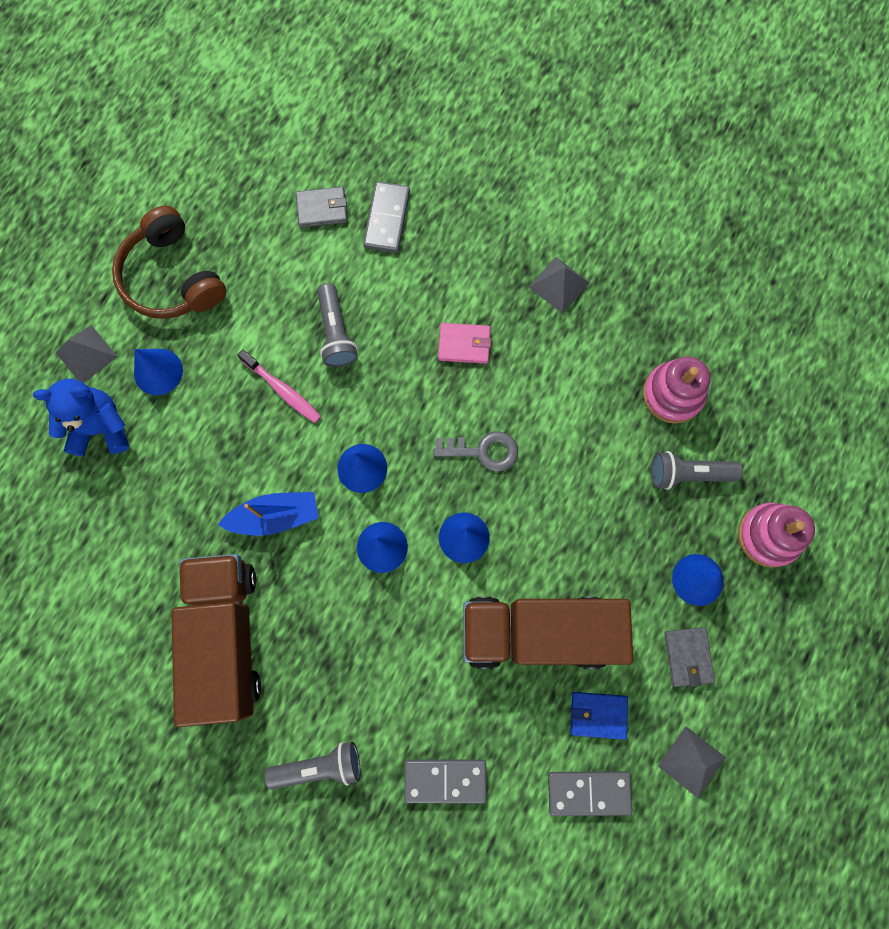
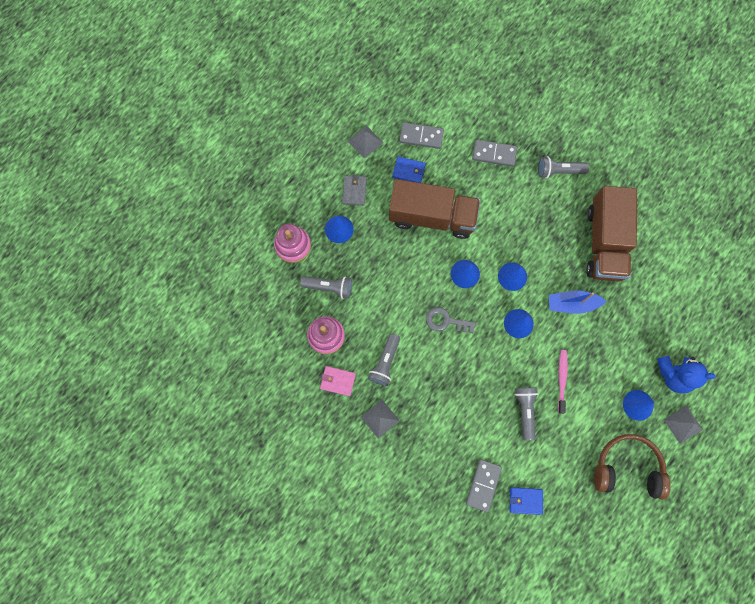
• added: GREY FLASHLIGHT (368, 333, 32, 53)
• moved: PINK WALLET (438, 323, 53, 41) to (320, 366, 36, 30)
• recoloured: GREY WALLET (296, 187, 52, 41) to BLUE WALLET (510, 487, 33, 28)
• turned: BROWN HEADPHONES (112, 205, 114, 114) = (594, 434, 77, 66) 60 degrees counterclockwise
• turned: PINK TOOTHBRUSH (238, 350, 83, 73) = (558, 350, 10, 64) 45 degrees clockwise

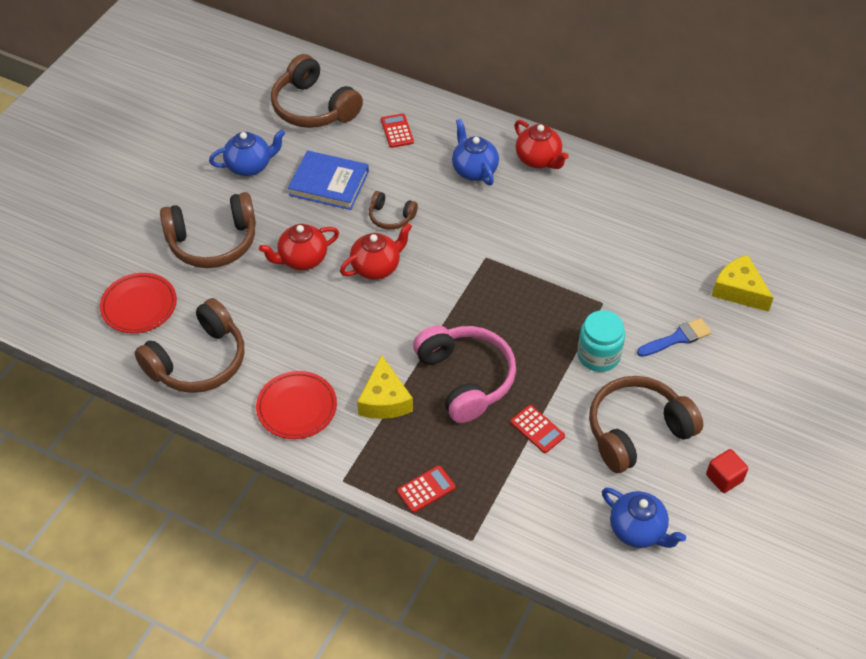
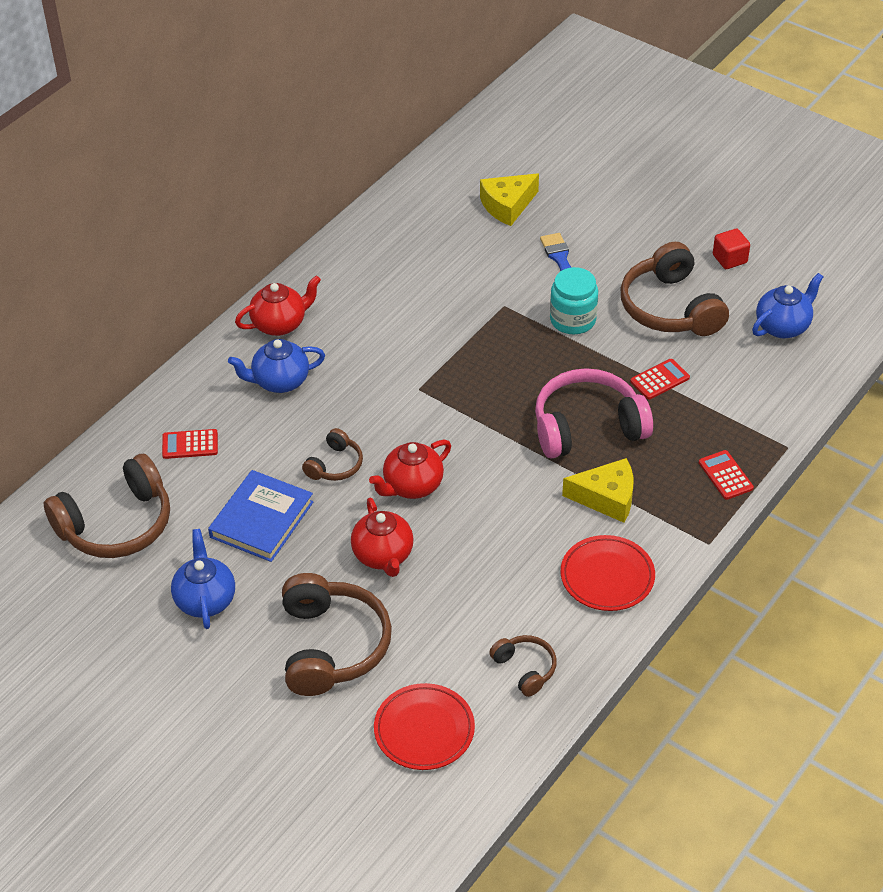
• turned: RED TEAPOT (340, 223, 72, 57) = (369, 440, 82, 59) 105 degrees counterclockwise
• resized: BROWN HEADPHONES (135, 298, 109, 95) = (489, 635, 68, 62) x0.51

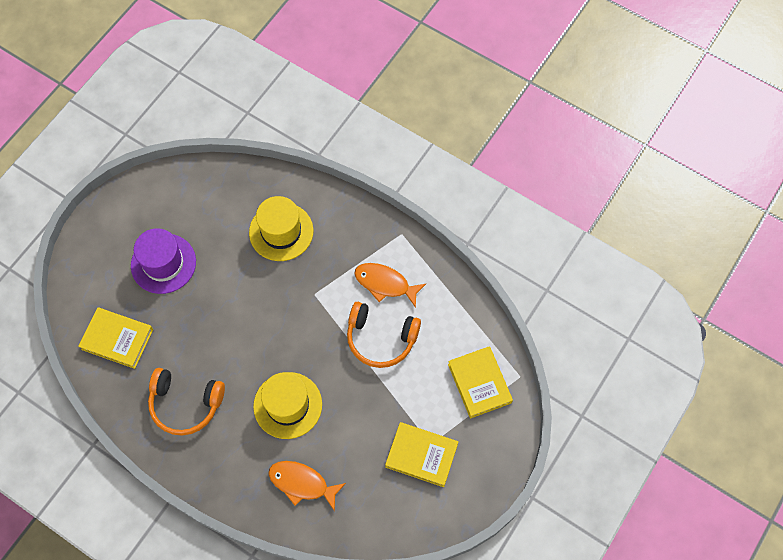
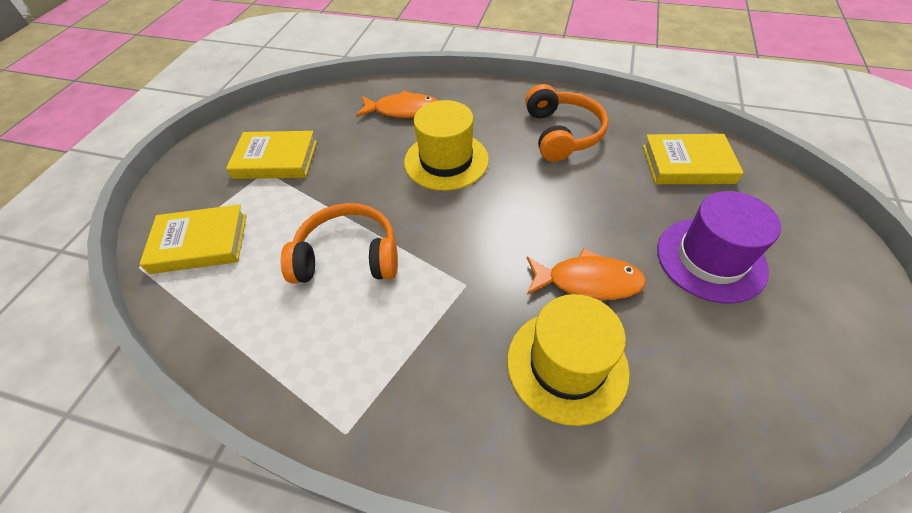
• moved: ORANGE FISH (354, 263, 72, 45) to (527, 248, 119, 52)
• turned: ORANGE HEADPHONES (148, 368, 77, 68) = (525, 84, 83, 78) 90 degrees clockwise
• turned: YELLOW BOOK (448, 346, 65, 73) = (139, 204, 108, 70) 60 degrees counterclockwise

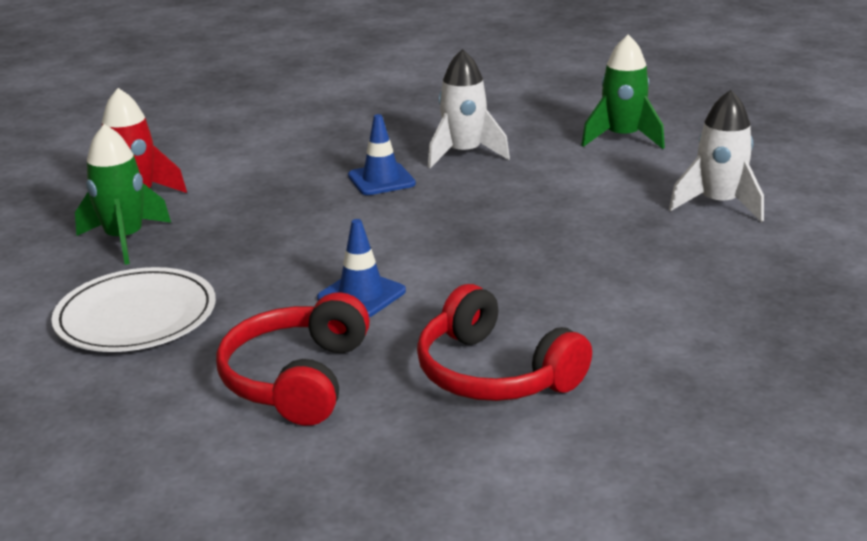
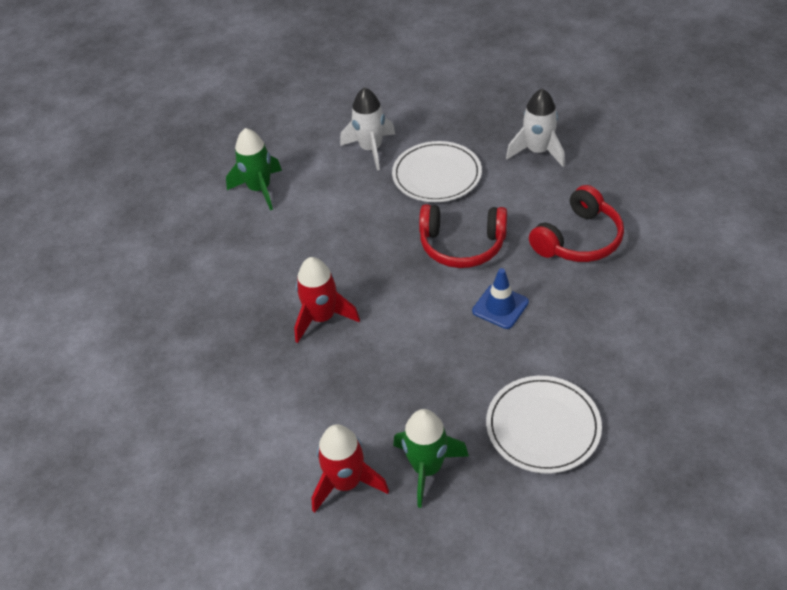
• added: WHITE PLATE (392, 141, 90, 61)
• moved: RED HEADPHONES (216, 292, 154, 134) to (419, 204, 88, 64)
• moved: WHITE ROCKET (428, 49, 82, 119) to (506, 89, 59, 78)
• replaced: BLUE TRAFFIC CONE (348, 114, 68, 81) to RED ROCKET (294, 257, 66, 86)

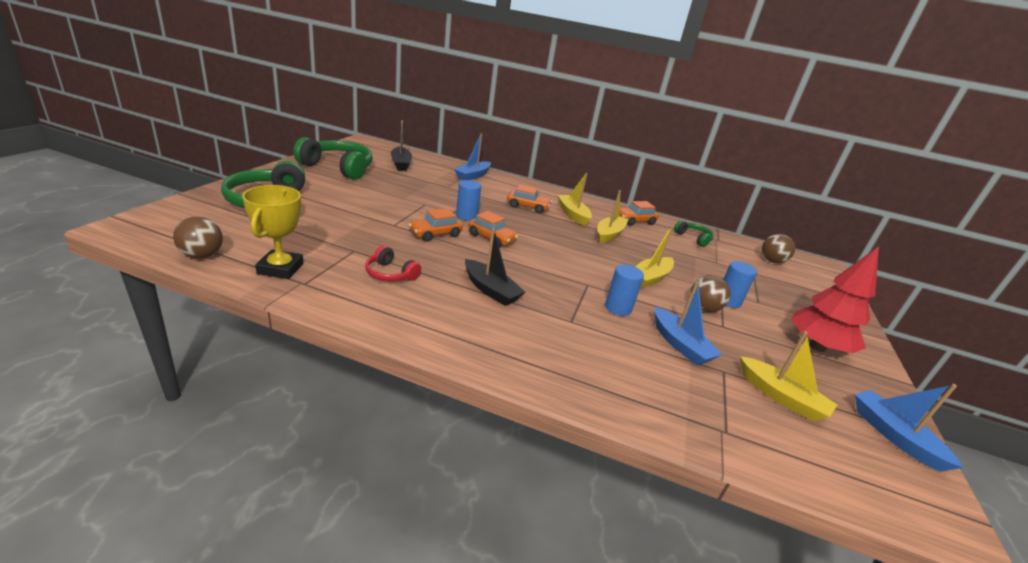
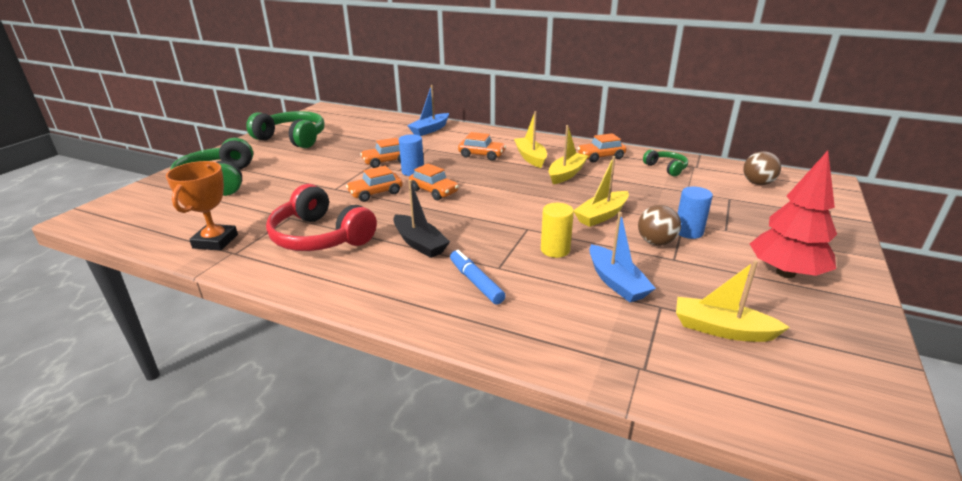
• removed: BROWN BALL (173, 217, 50, 41)
• removed: BLACK BOAT (391, 120, 21, 51)
• removed: BLUE BOAT (855, 384, 108, 88)
• added: ORANGE CAR (360, 138, 41, 30)
• added: BLUE MARKER (450, 250, 56, 55)
• recoloured: YELLOW TROPHY (242, 185, 61, 94) to ORANGE TROPHY (166, 161, 72, 90)
• recoloured: BLUE CYLINDER (605, 264, 39, 52) to YELLOW CYLINDER (541, 203, 33, 55)
• turned: YELLOW BOAT (740, 331, 97, 90) = (676, 260, 114, 82) 150 degrees clockwise
• resized: RED HEADPHONES (365, 246, 56, 36) = (266, 184, 111, 67) x1.95

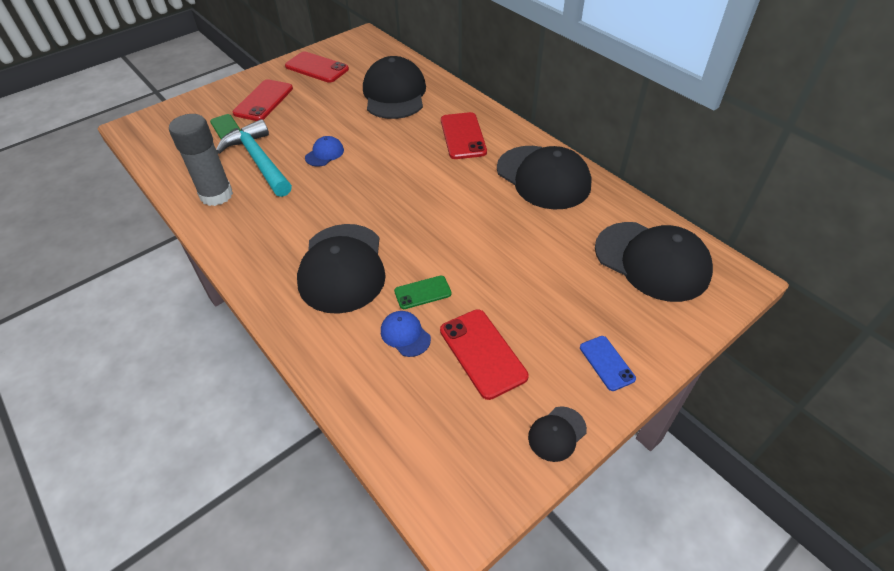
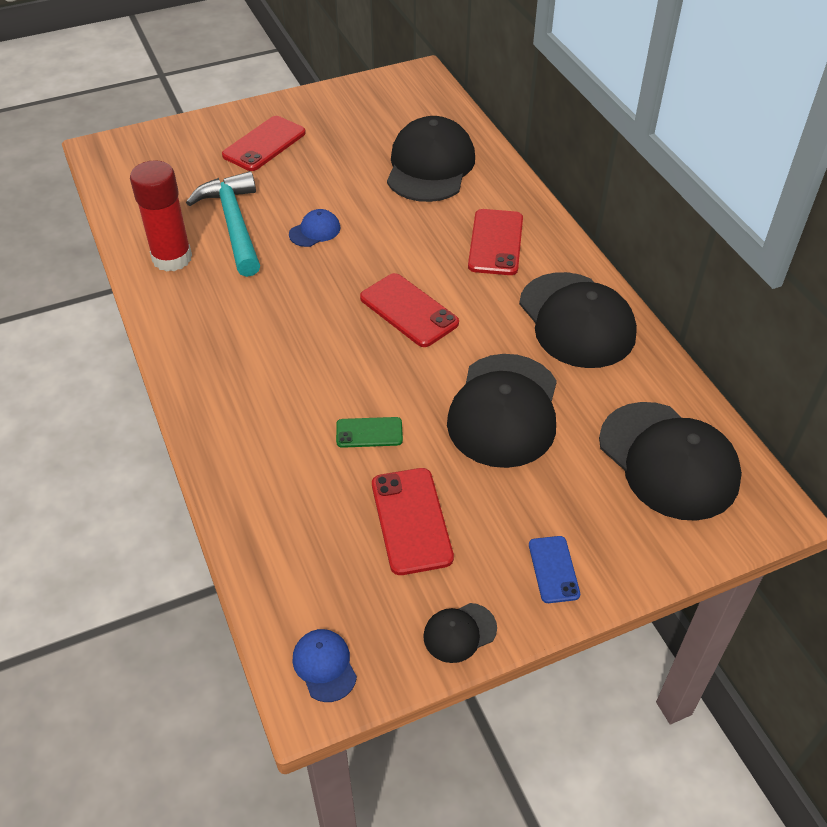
• removed: GREEN PHONE (210, 114, 31, 25)
• moved: RED PHONE (285, 51, 64, 32) to (360, 273, 99, 74)
• moved: BLACK CAP (297, 224, 89, 90) to (447, 354, 110, 114)
• moved: BLUE CAP (381, 311, 50, 46) to (293, 629, 64, 73)
• recoloured: GREY GLUE STICK (169, 114, 64, 92) to RED GLUE STICK (130, 160, 62, 112)

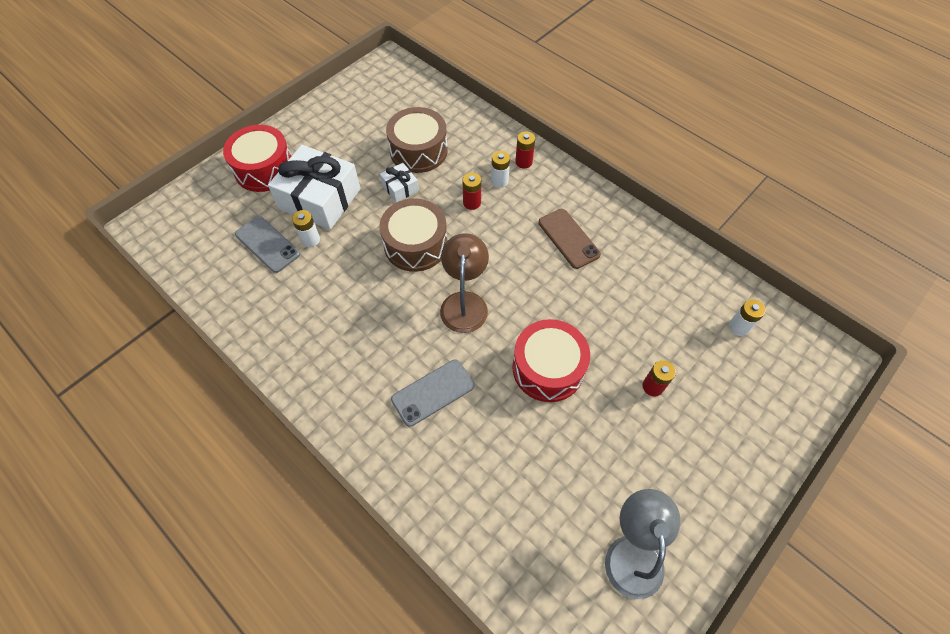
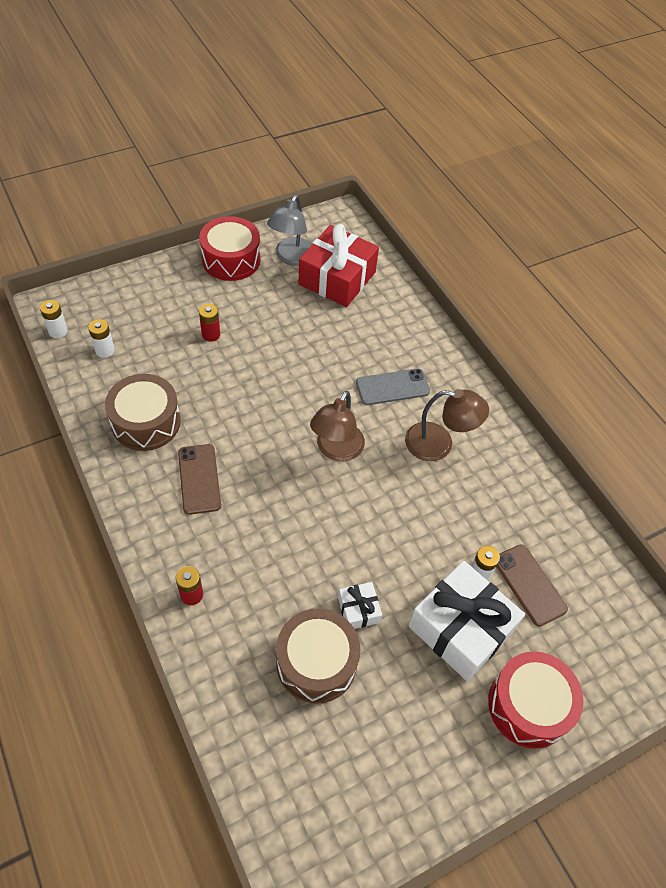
• removed: RED BATTERY (462, 173, 19, 37)
• added: RED GIFT (299, 224, 80, 83)
• added: BROWN LAMP (405, 389, 84, 72)
• moved: BROWN DRUM (379, 198, 69, 74) to (105, 374, 76, 77)
• moved: WHITE BATTERY (491, 151, 19, 37) to (40, 300, 28, 38)
• moved: RED DRUM (512, 319, 78, 83) to (199, 216, 61, 65)
• recoloured: GREY PHONE (235, 216, 65, 57) to BROWN PHONE (496, 544, 72, 82)

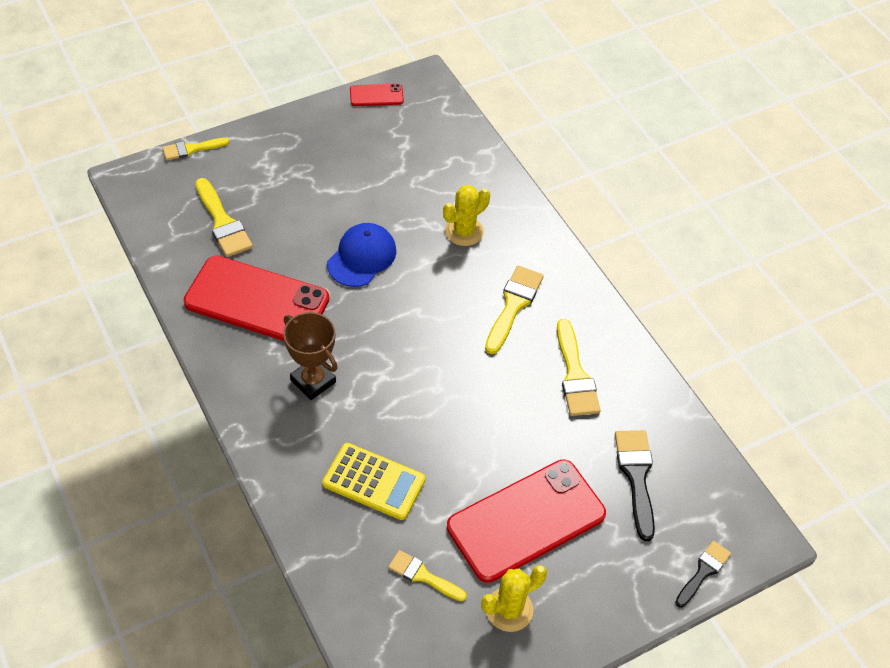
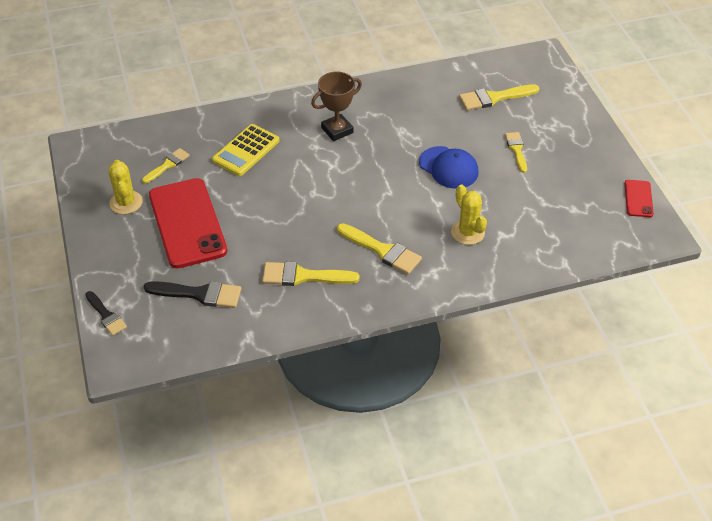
• removed: RED PHONE (183, 255, 146, 86)
• moved: YELLOW BRUSH (162, 138, 68, 22) to (505, 132, 22, 41)

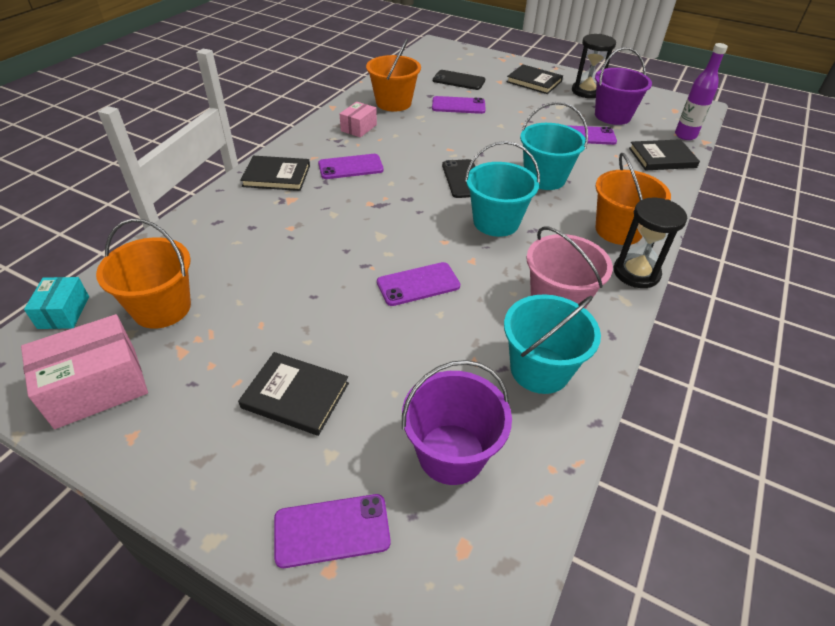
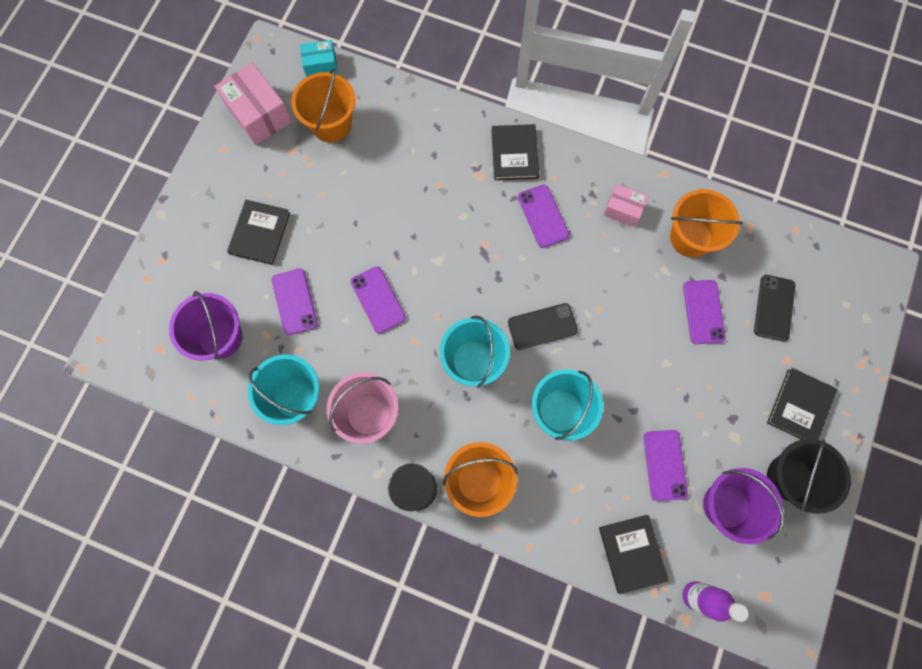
• moved: PURPLE PHONE (274, 494, 117, 74) to (272, 268, 46, 67)
• replaced: BLACK HOURGLASS (572, 34, 44, 64) to BLACK BUCKET (767, 439, 84, 75)

